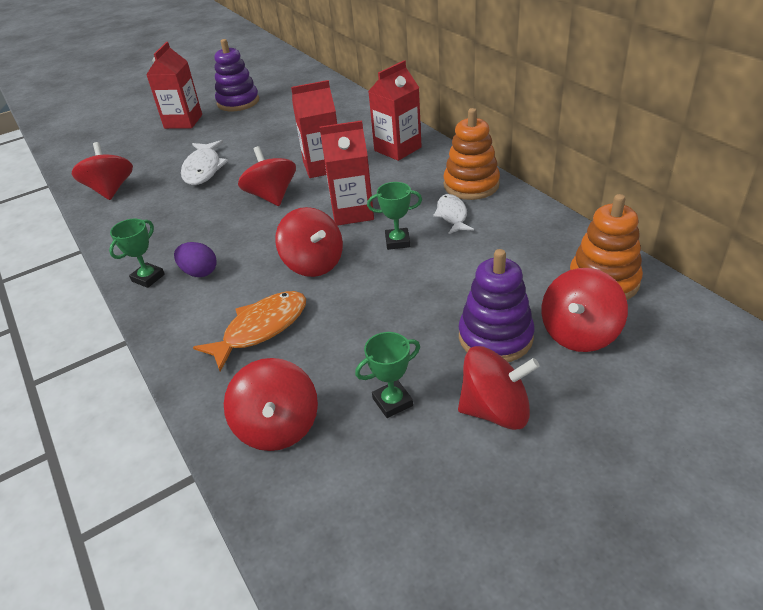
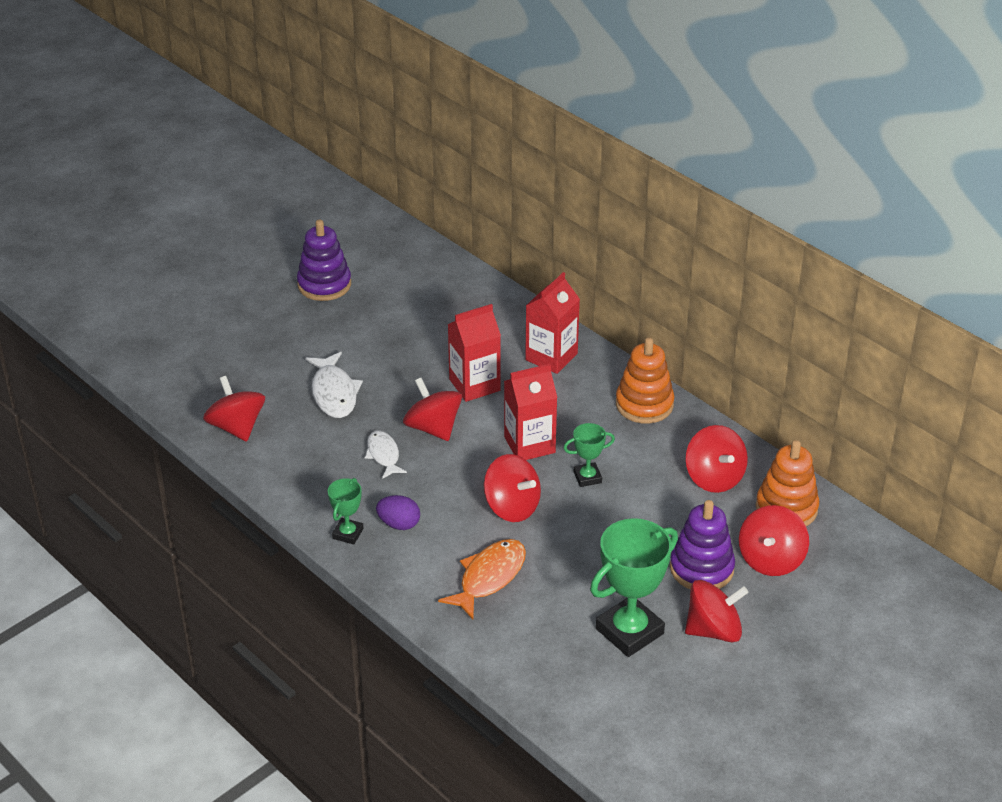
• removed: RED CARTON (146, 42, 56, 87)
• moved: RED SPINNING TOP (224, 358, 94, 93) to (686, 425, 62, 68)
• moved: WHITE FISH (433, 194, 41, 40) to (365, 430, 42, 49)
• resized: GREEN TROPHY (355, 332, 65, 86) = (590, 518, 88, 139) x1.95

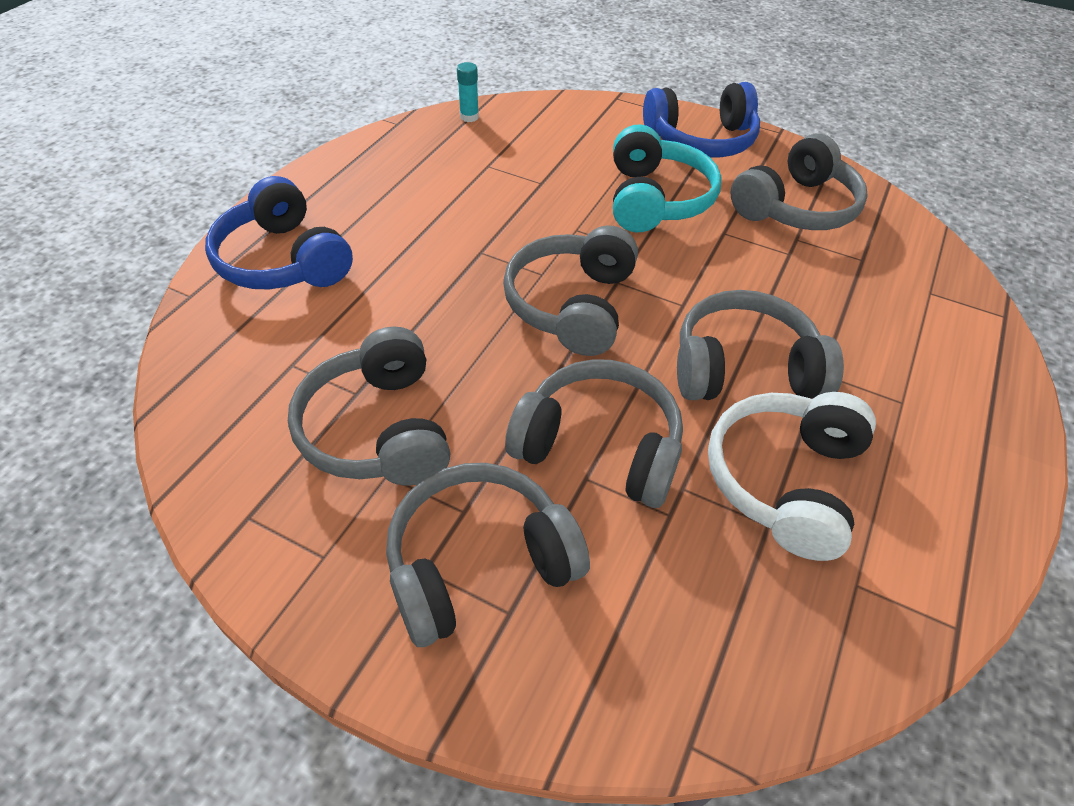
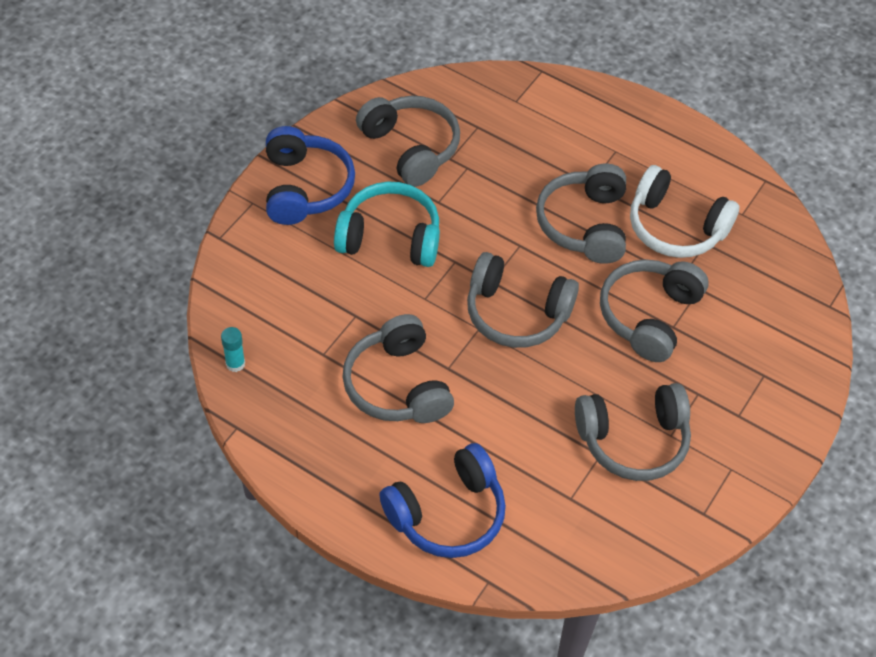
• moved: GREY HEADPHONES (386, 463, 204, 184) to (342, 314, 112, 109)

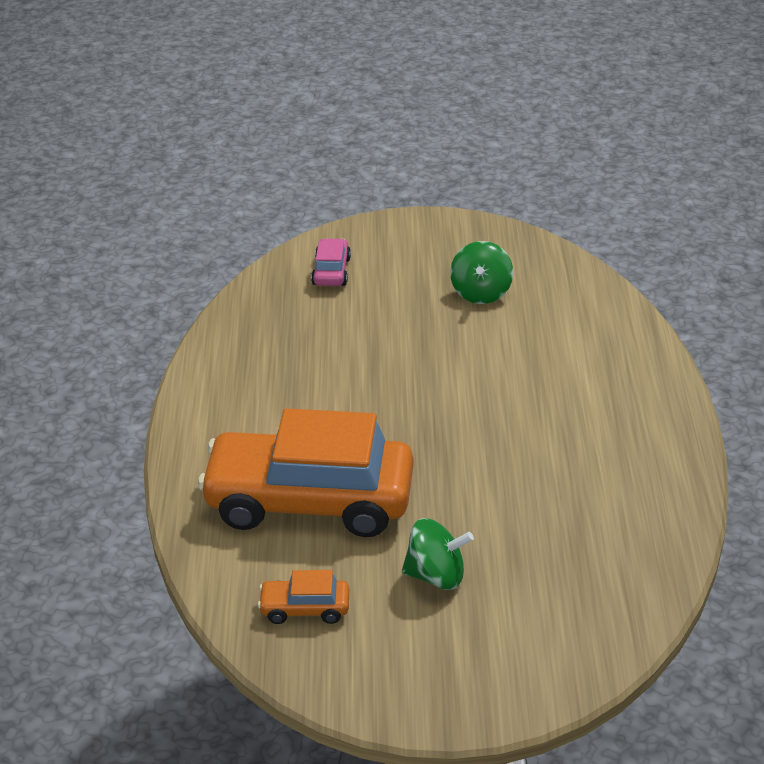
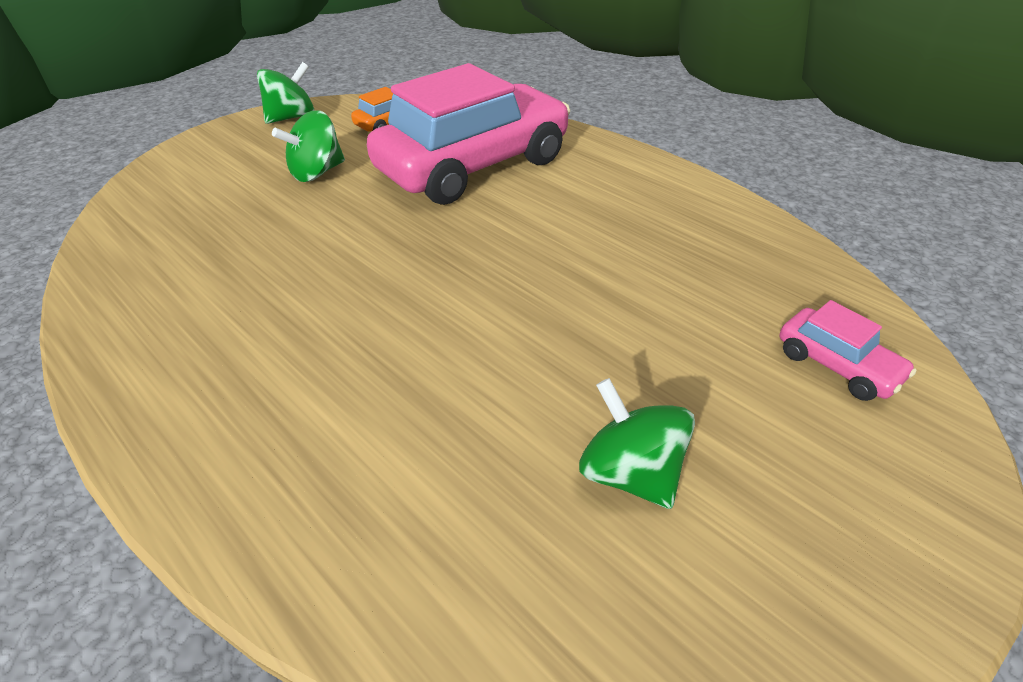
• added: GREEN SPINNING TOP (257, 62, 57, 62)
• recoloured: ORANGE CAR (198, 408, 215, 129) to PINK CAR (367, 63, 203, 142)

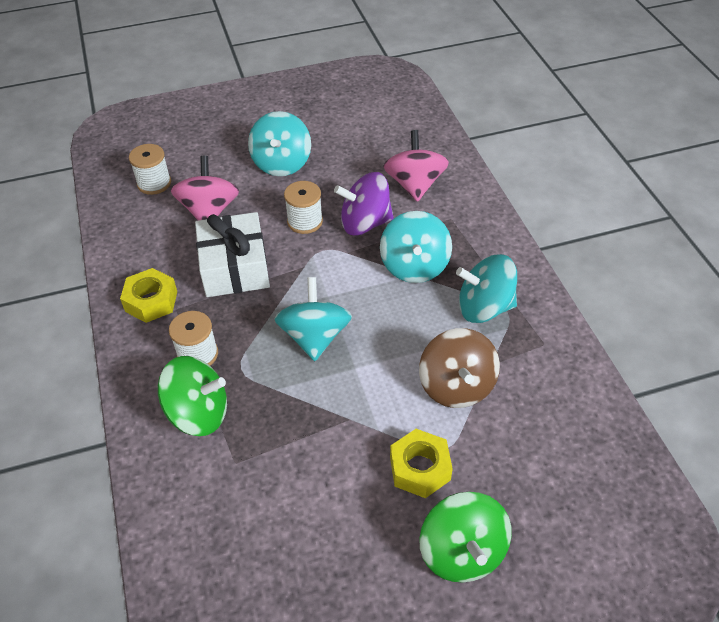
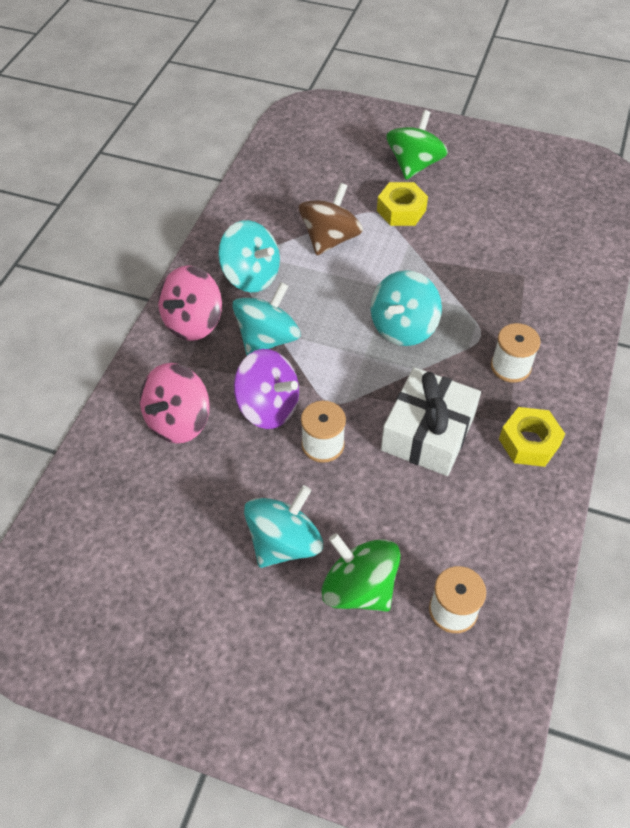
• moved: GREEN SPINNING TOP (158, 356, 69, 80) to (321, 533, 80, 79)
• moved: PINK SPINNING TOP (171, 156, 68, 64) to (158, 265, 64, 76)

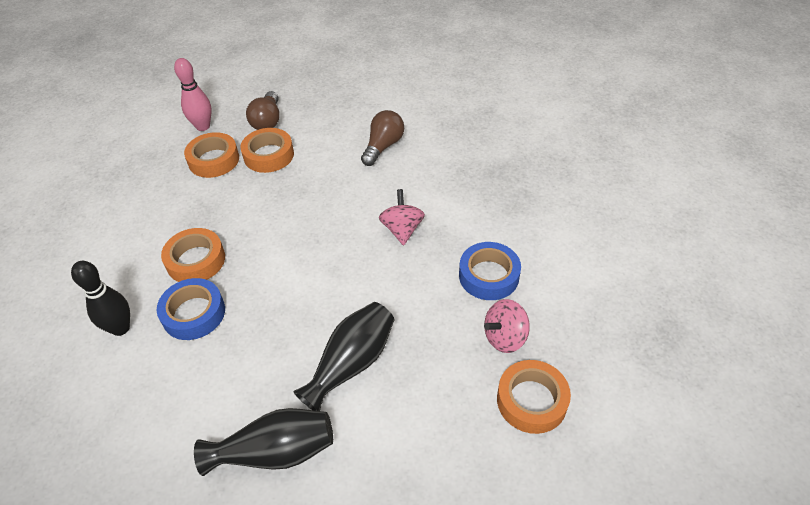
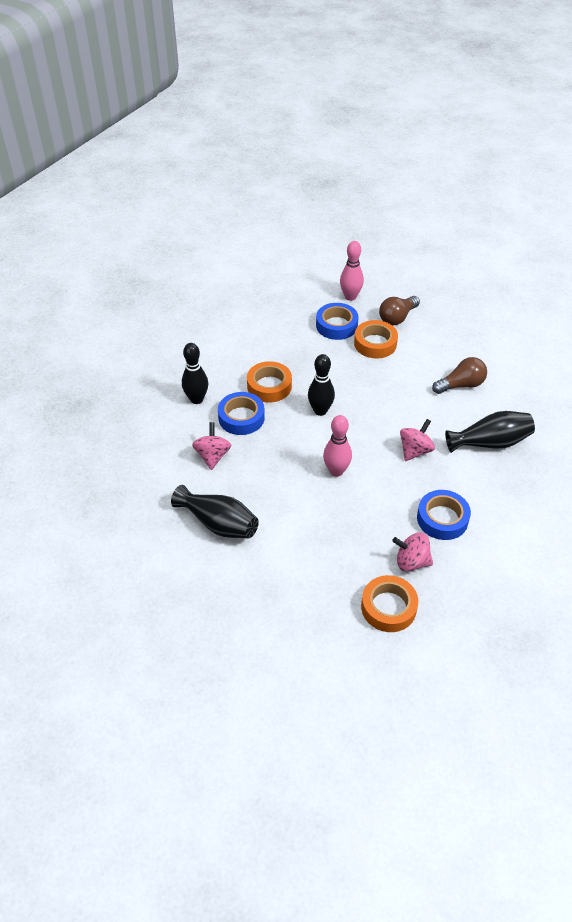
• added: PINK SPINNING TOP (192, 422, 39, 48)
• added: BLACK BOWLING PIN (308, 354, 27, 62)
• added: PINK BOWLING PIN (323, 415, 29, 62)
• moved: BLACK VASE (293, 302, 102, 109) to (445, 411, 90, 42)
• recoloured: ORANGE TAPE (184, 132, 55, 46) to BLUE TAPE (316, 303, 43, 37)

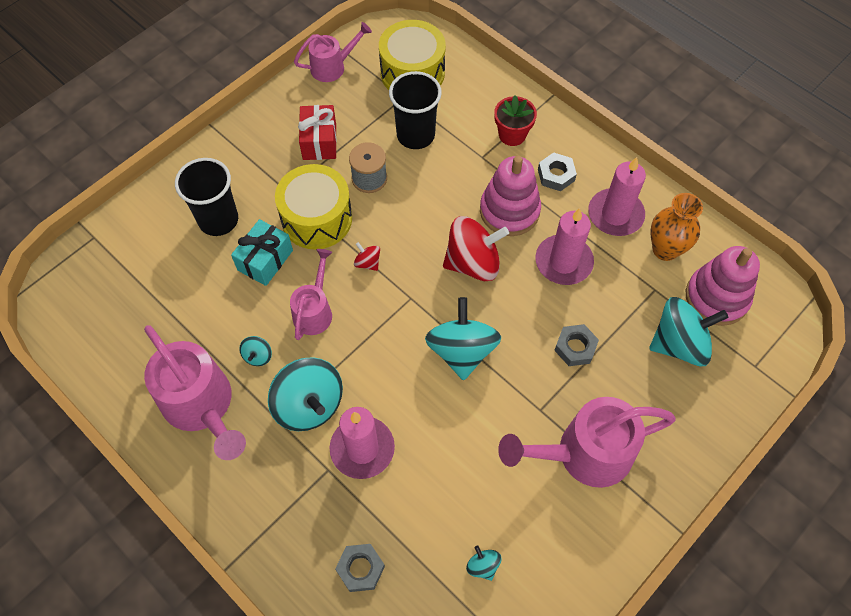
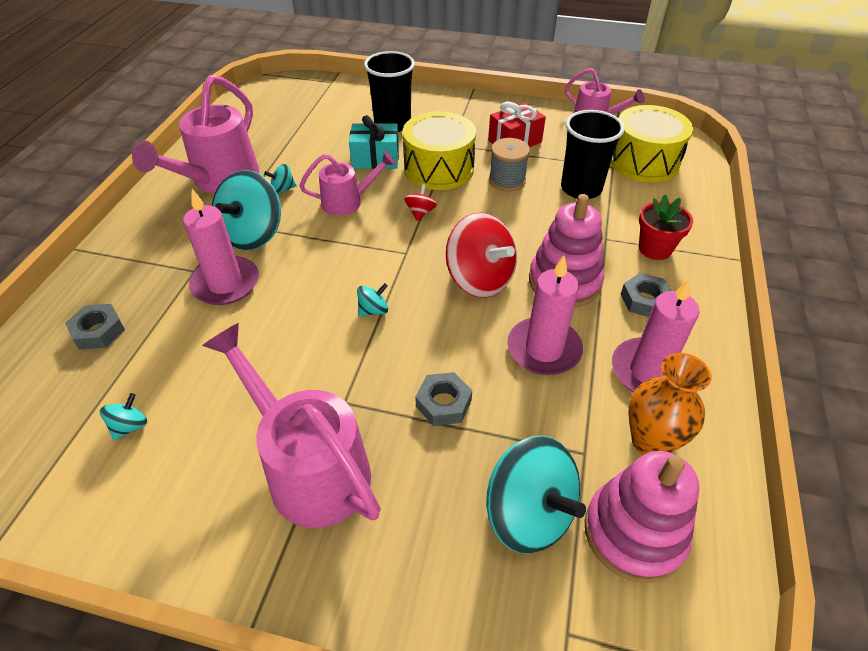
• resized: TURQUOISE SPINNING TOP (425, 297, 76, 83) = (357, 283, 31, 33) x0.44

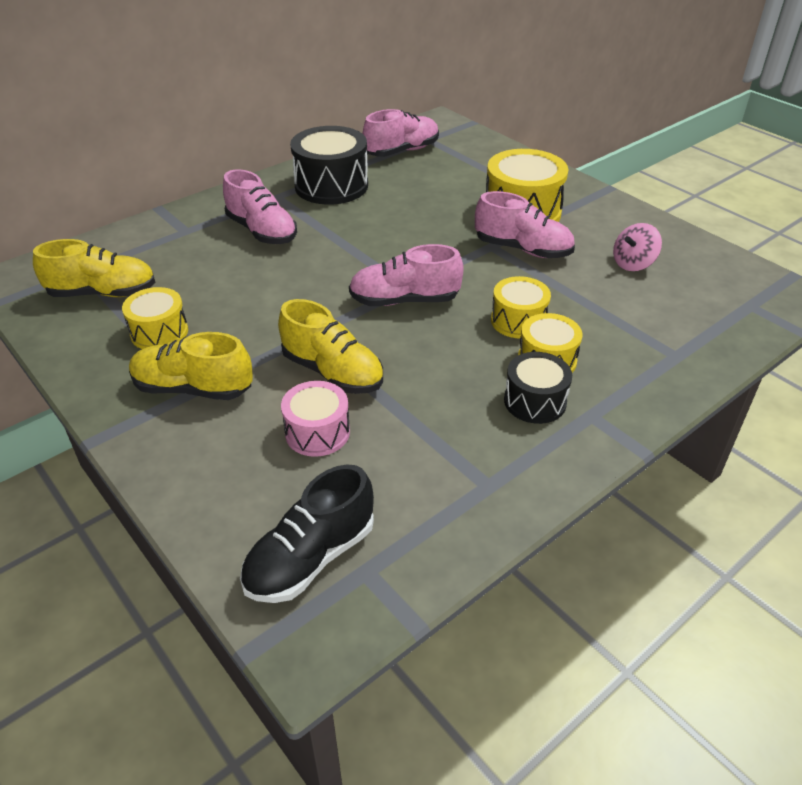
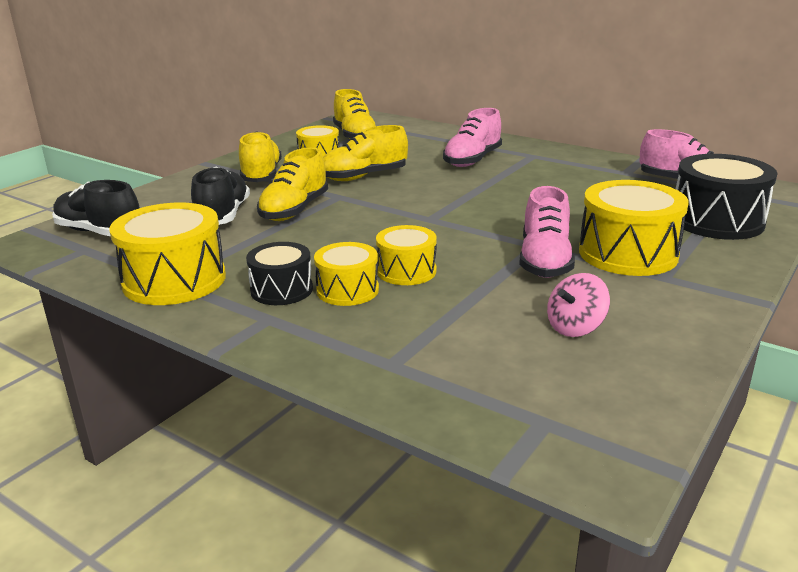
• removed: PINK SHOE (349, 244, 115, 62)
• added: YELLOW DRUM (109, 203, 117, 102)
• added: YELLOW SHOE (323, 125, 85, 56)
• moved: BLACK DRUM (290, 126, 78, 79) to (676, 154, 102, 86)
• replaced: PINK DRUM (281, 381, 69, 76) to BLACK SHOE (191, 167, 59, 58)
• turned: PINK SPINNING TOP (613, 223, 49, 48) = (547, 273, 63, 64) 75 degrees counterclockwise

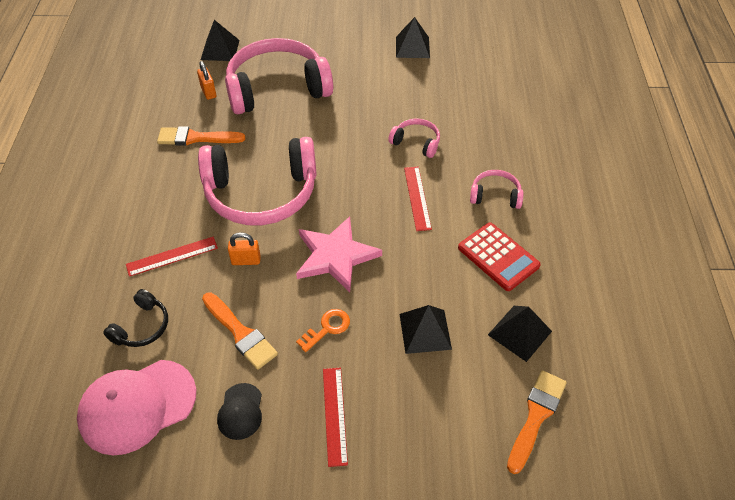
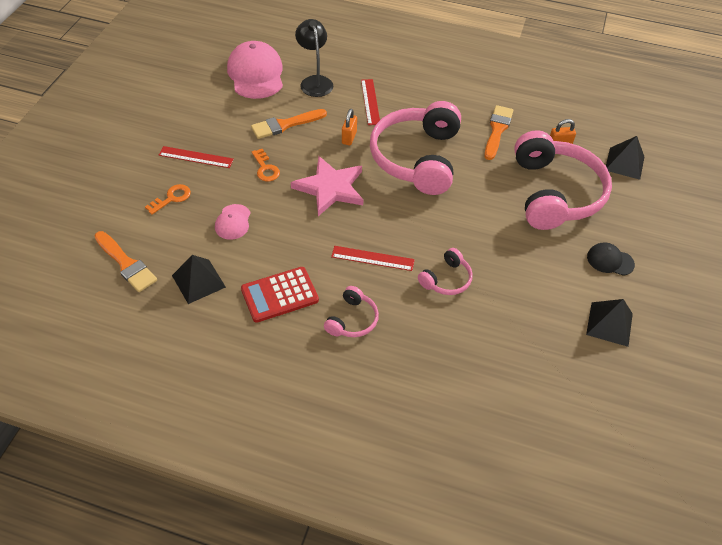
• added: ORANGE KEY (145, 184, 46, 30)
• moved: BLACK CAP (217, 383, 45, 57) to (587, 243, 48, 33)
• replaced: BLACK HEADPHONES (103, 289, 65, 58) to BLACK LAMP (295, 19, 38, 78)
• replaced: BLACK PYRAMID (400, 305, 52, 49) to PINK CAP (215, 204, 35, 36)

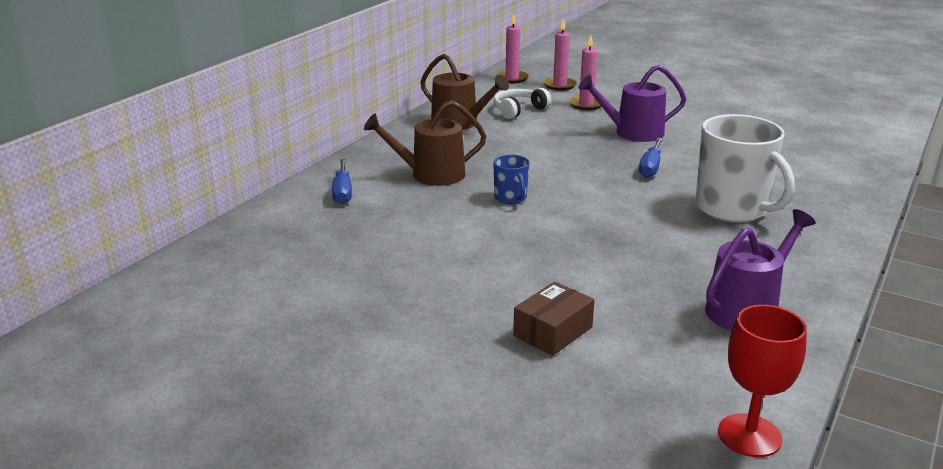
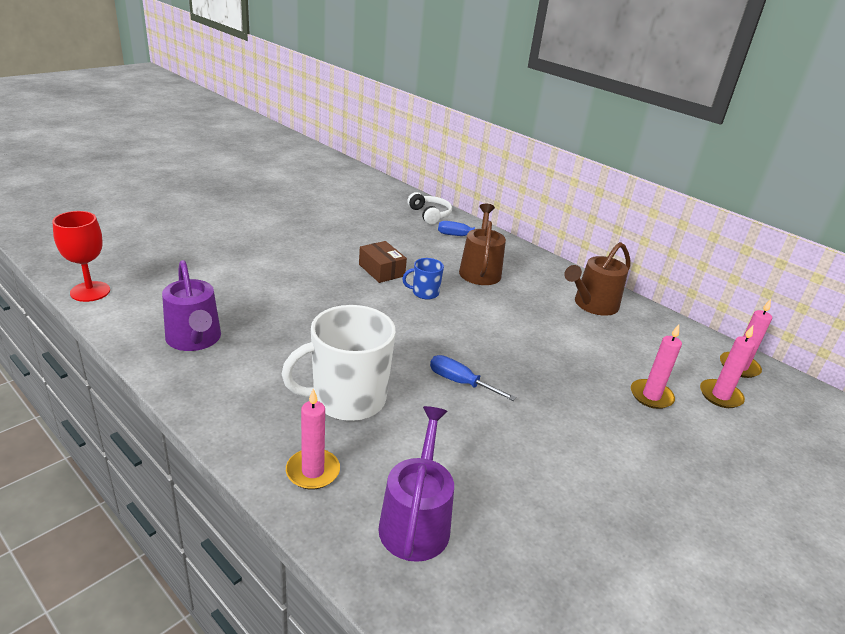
• added: PINK CANDLE (286, 388, 54, 102)
• moved: WHITE HEADPHONES (494, 88, 57, 31) to (407, 192, 45, 33)
• moved: BROWN BOX (513, 282, 81, 74) to (359, 241, 48, 42)
• moved: PURPLE WATERING CAN (579, 65, 107, 77) to (378, 406, 76, 156)

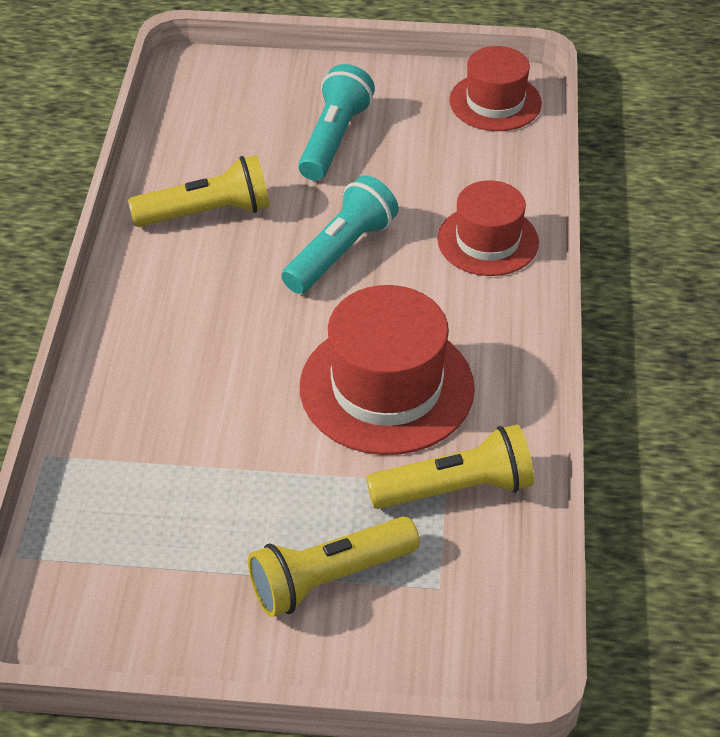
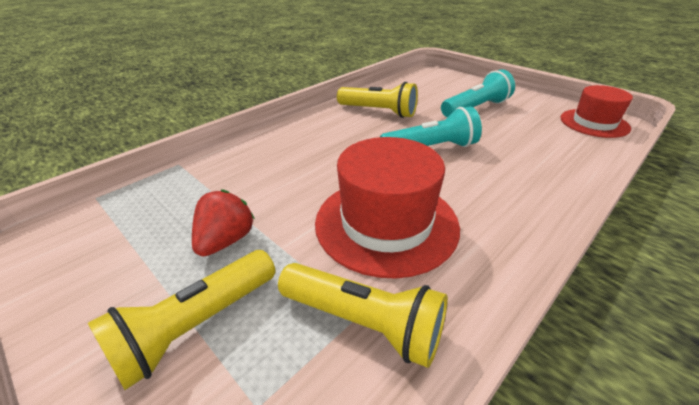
• removed: RED HAT (437, 180, 102, 96)
• added: RED STRAWBERRY (192, 189, 63, 67)
• turned: YELLOW FLASHLIGHT (248, 516, 172, 101) = (88, 250, 187, 140) 60 degrees counterclockwise

